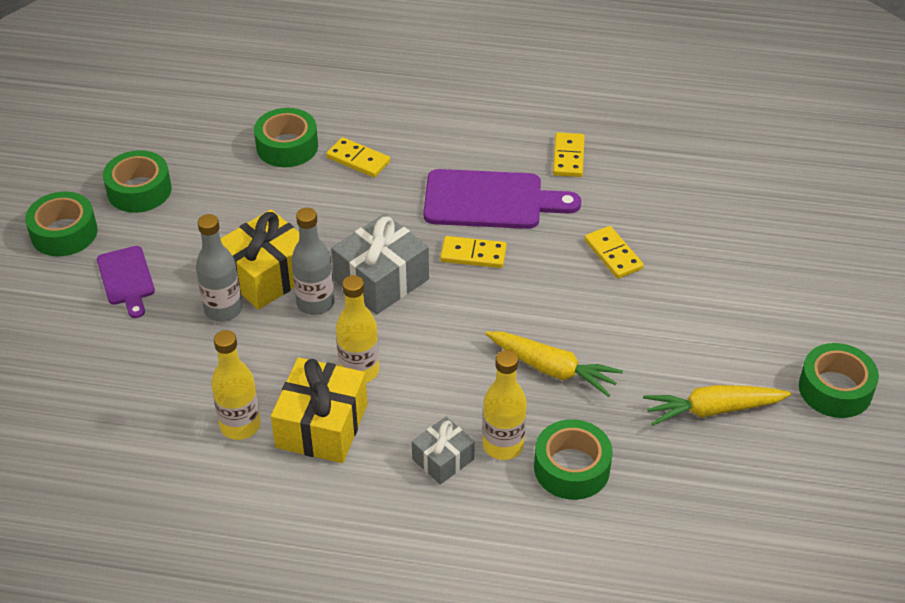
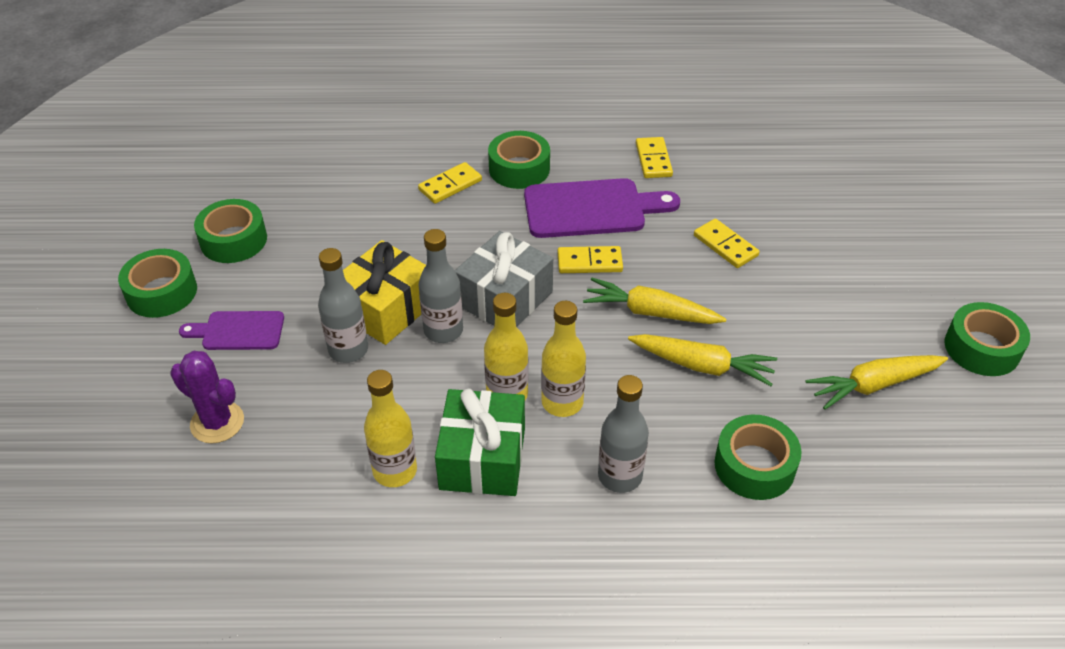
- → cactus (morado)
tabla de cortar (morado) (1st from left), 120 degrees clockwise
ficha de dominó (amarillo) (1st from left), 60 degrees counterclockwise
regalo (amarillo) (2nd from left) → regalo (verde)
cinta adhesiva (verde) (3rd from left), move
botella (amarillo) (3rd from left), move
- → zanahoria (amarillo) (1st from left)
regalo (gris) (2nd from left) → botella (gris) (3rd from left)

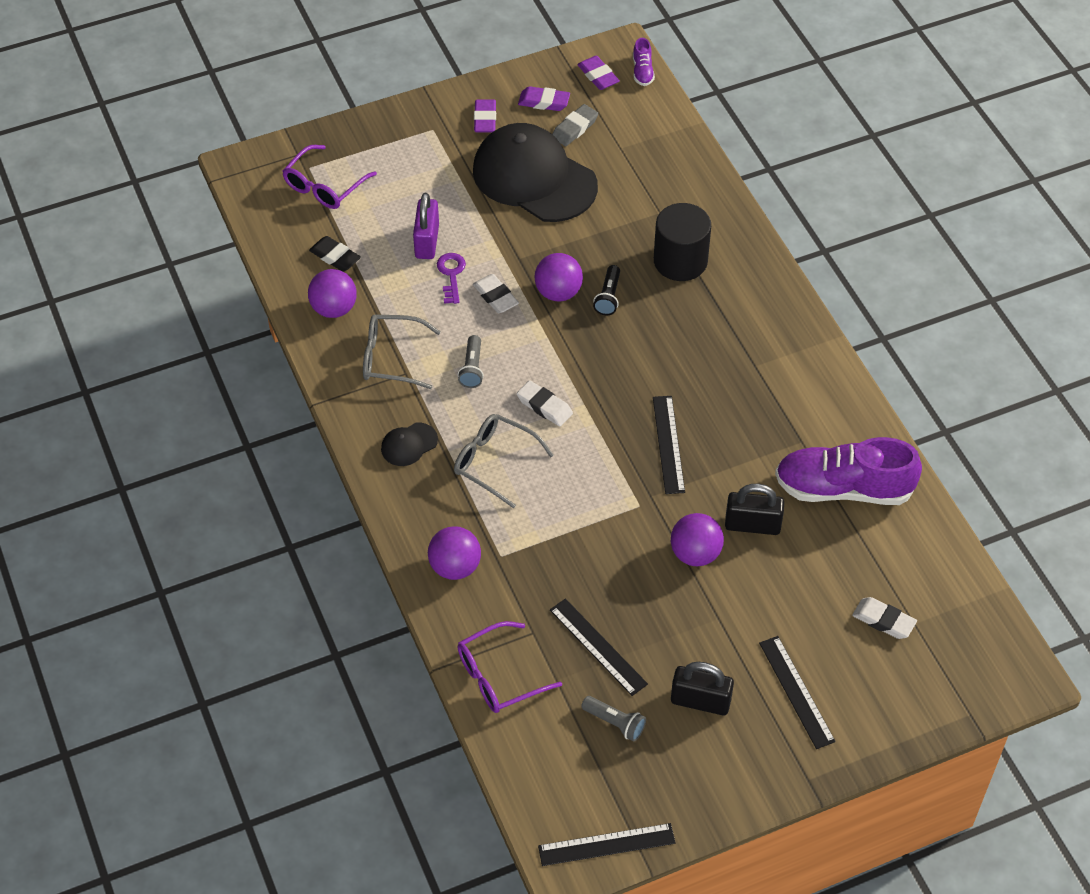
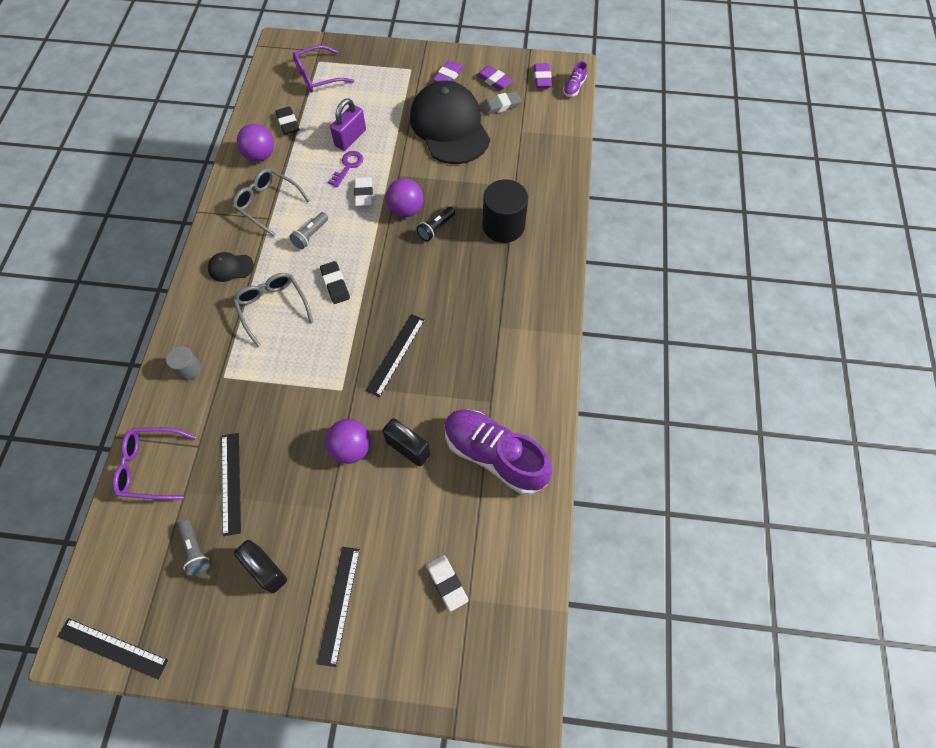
pelota (morado) (2nd from left) → cilindro (gris)
goma de borrar (blanco) (2nd from left) → goma de borrar (negro) (2nd from left)

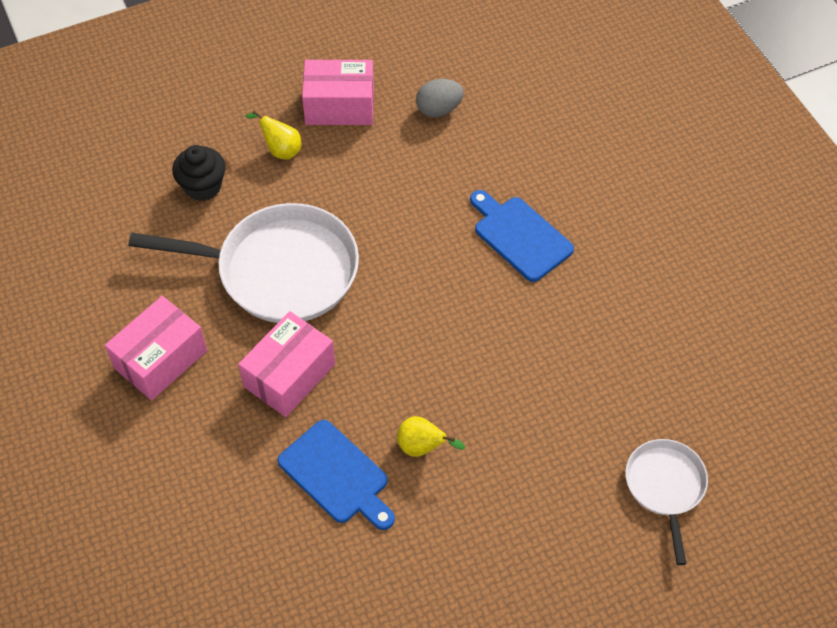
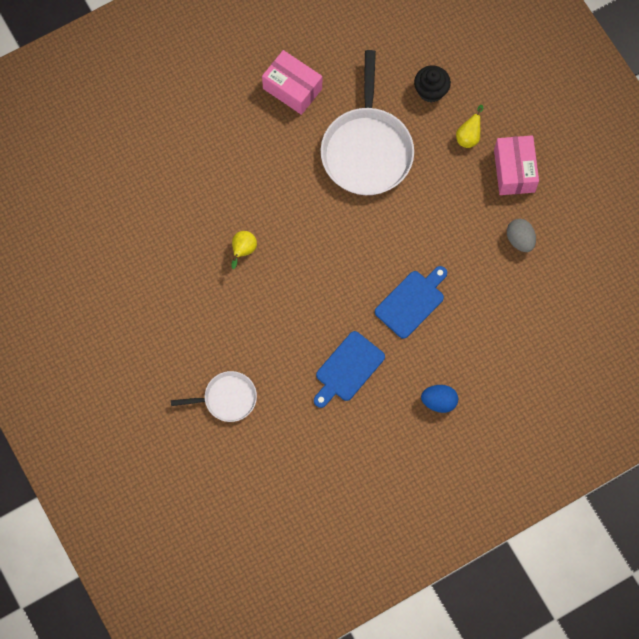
tabla de cortar (azul) (1st from left), move
- → huevo (azul)
caja (rosa) (2nd from left) → -

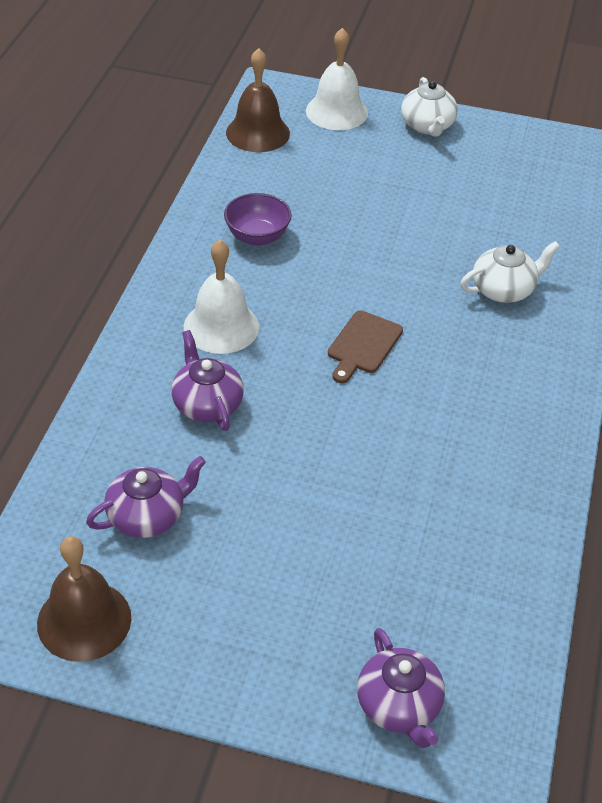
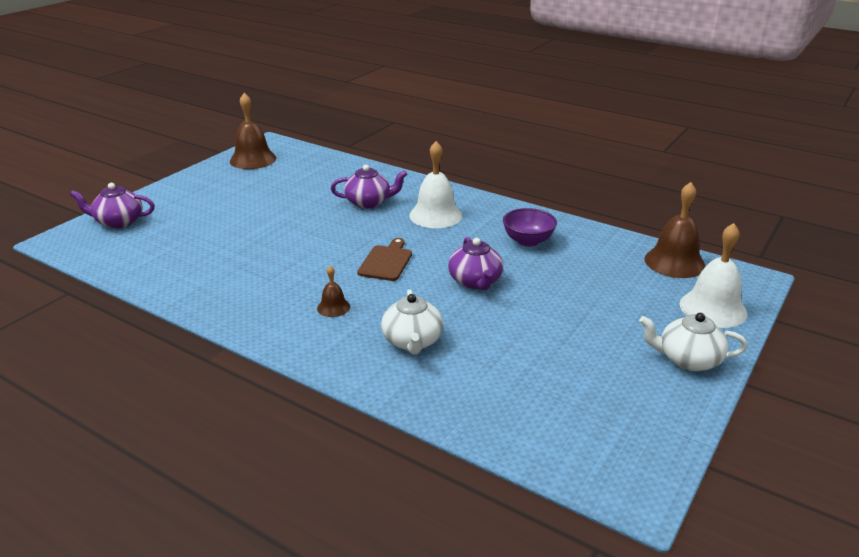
- → campana (marrón) (2nd from left)
tabla de cortar (marrón), 60 degrees clockwise
tetera (morado) (1st from left in the first image) → tetera (morado) (3rd from left), move

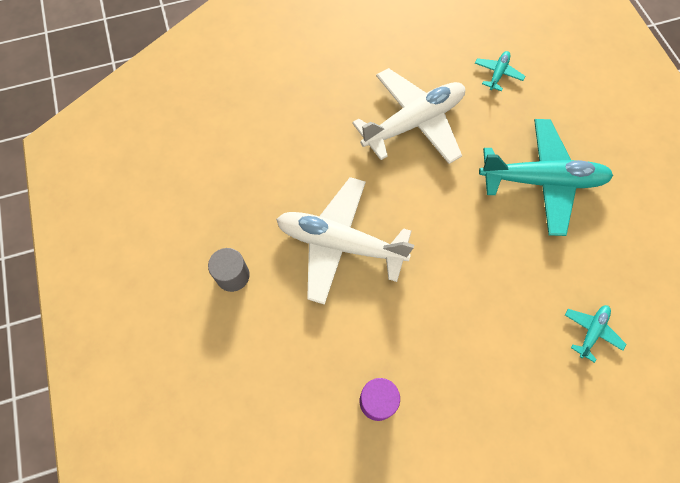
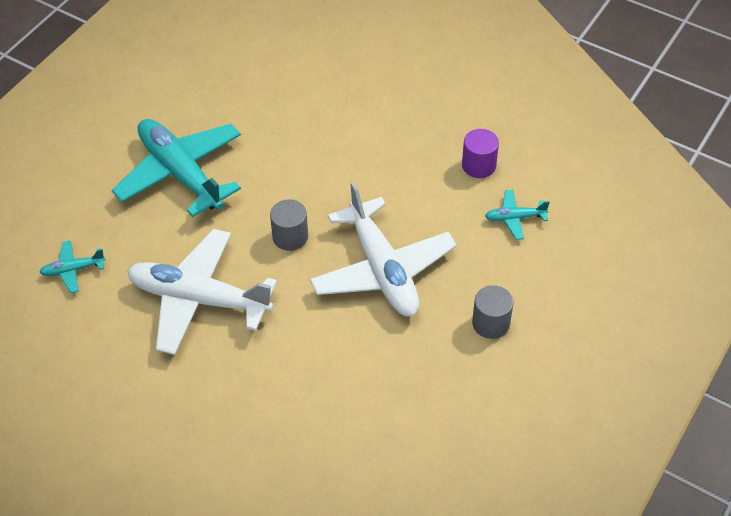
- → cilindro (gris) (1st from left)
avión (turquesa) (3rd from left), move

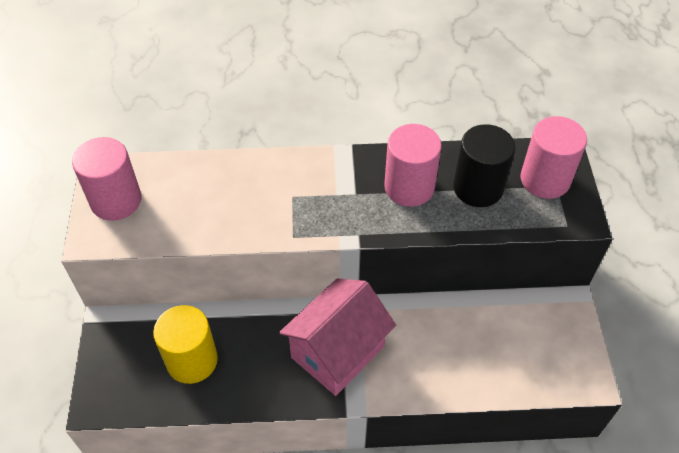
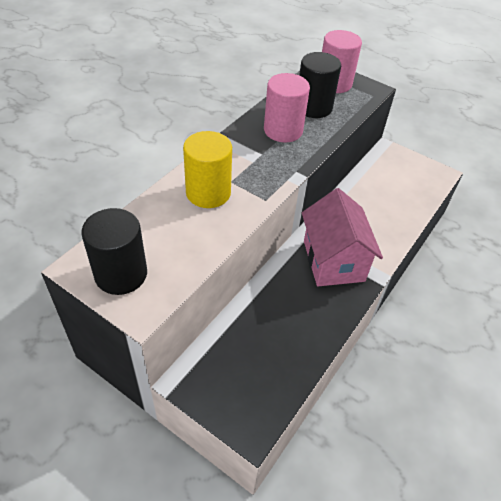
cilindro (rosa) (1st from left) → cilindro (negro) (1st from left)
cilindro (amarillo), move

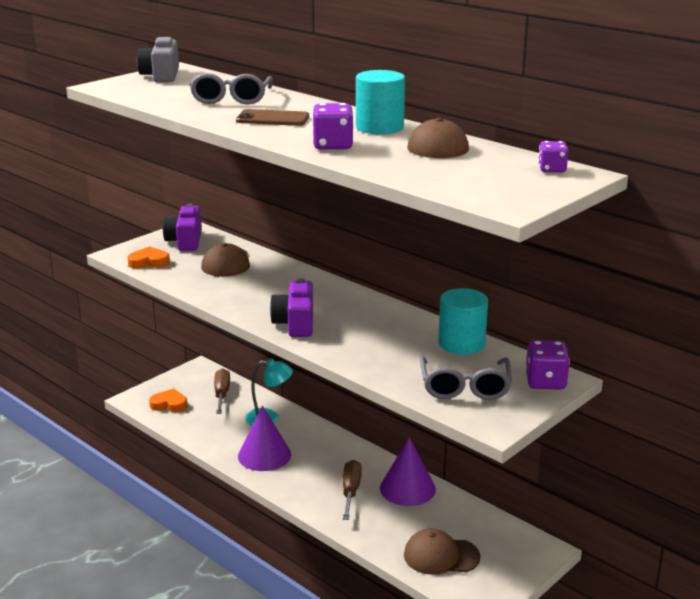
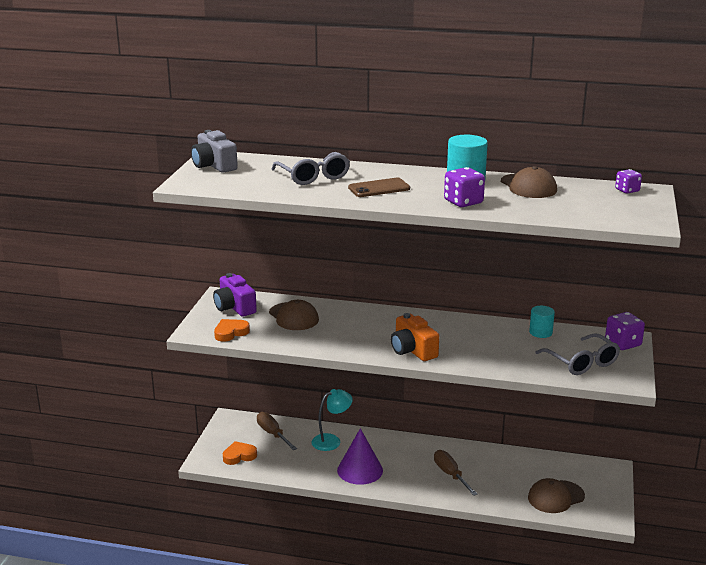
cámara (morado) (2nd from left) → cámara (naranja)
cilindro (turquesa) (2nd from left), x0.63
cono (morado) (2nd from left) → -

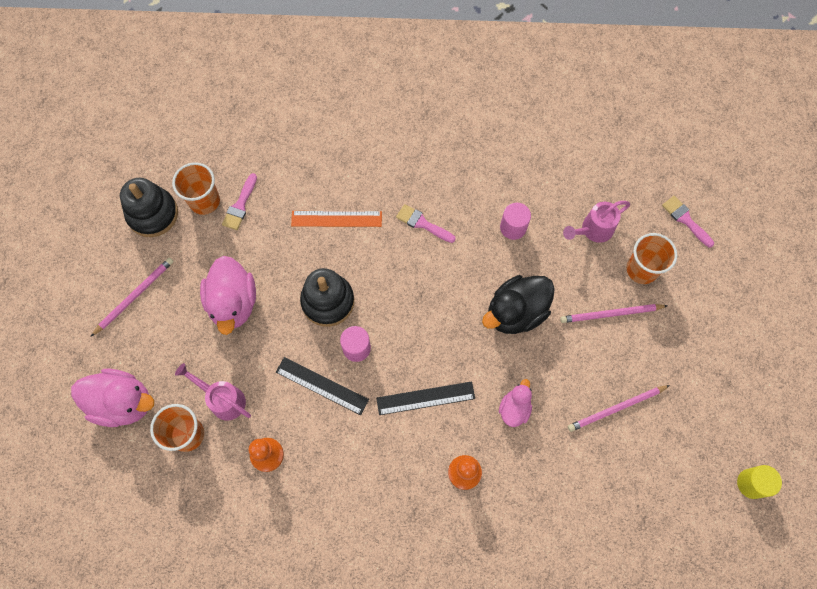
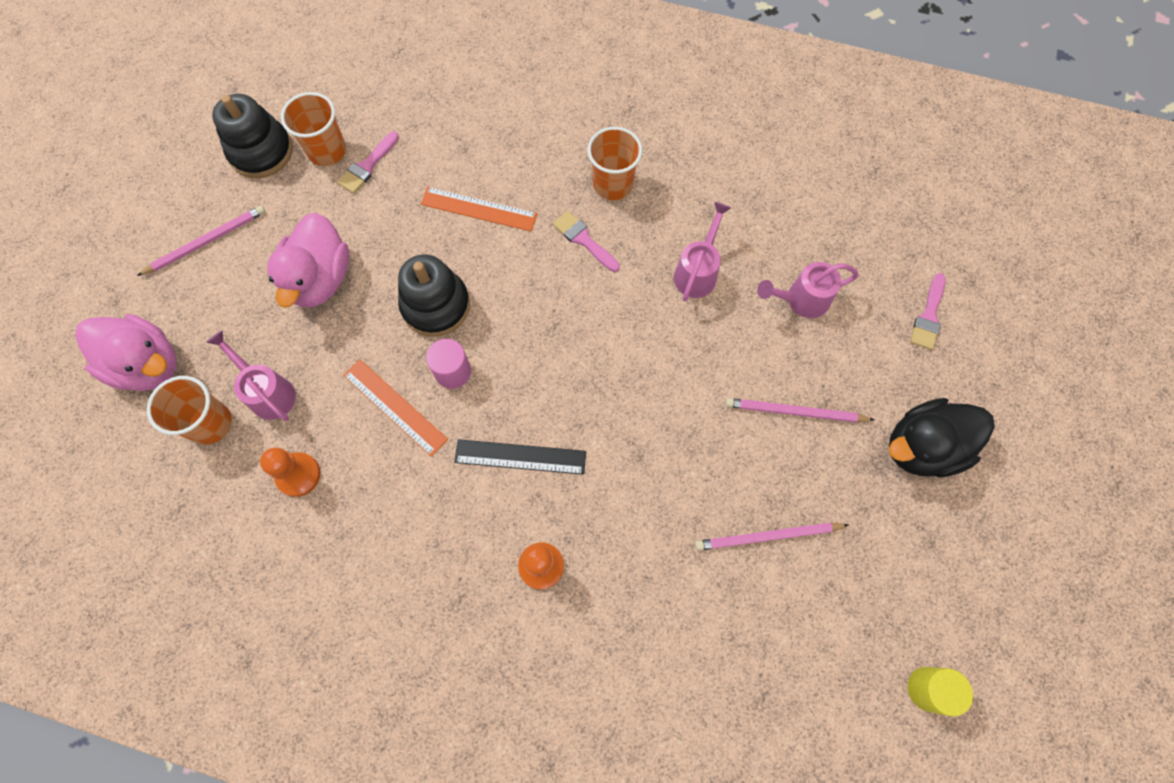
regla (negro) (1st from left) → regla (naranja) (1st from left)
vaso (naranja) (3rd from left), move
cilindro (rosa) (2nd from left) → regadera (rosa) (2nd from left)
pato (negro), move
pincel (rosa) (3rd from left), 135 degrees counterclockwise
pato (rosa) (3rd from left) → -

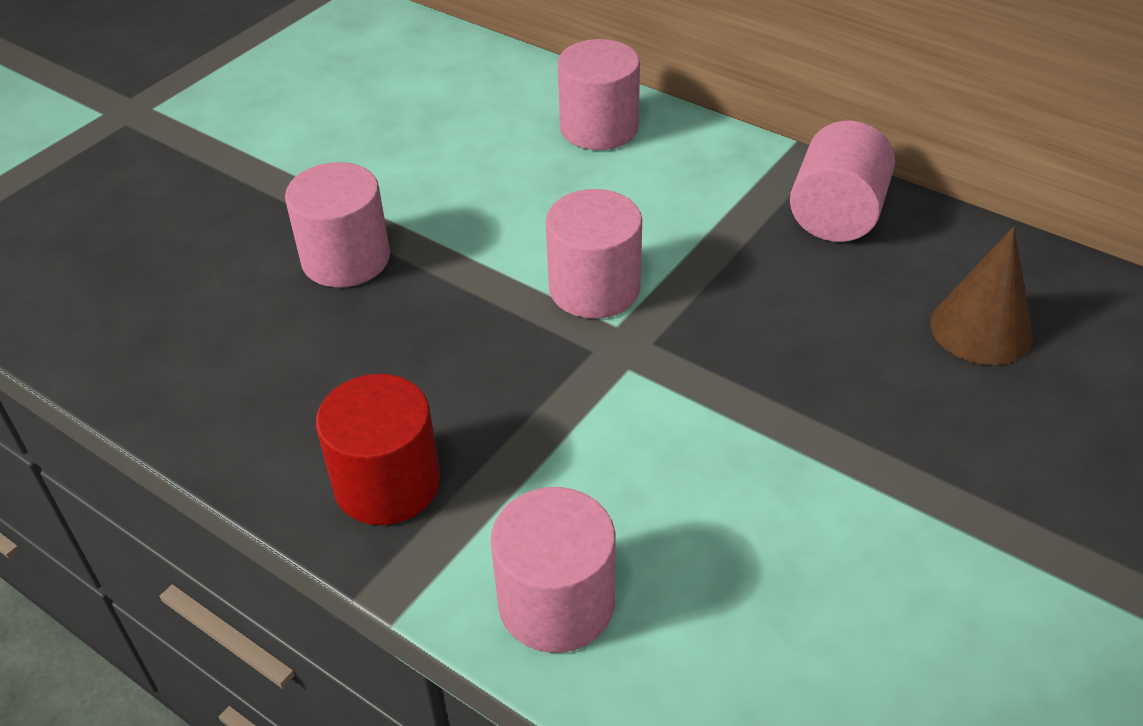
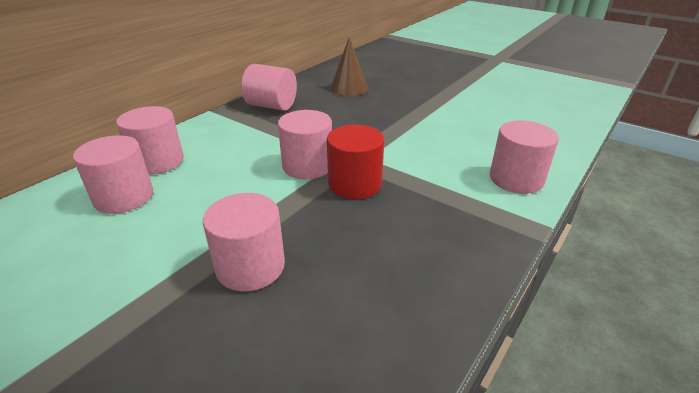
- → cilindro (rosa) (1st from left)
cilindro (rojo), move

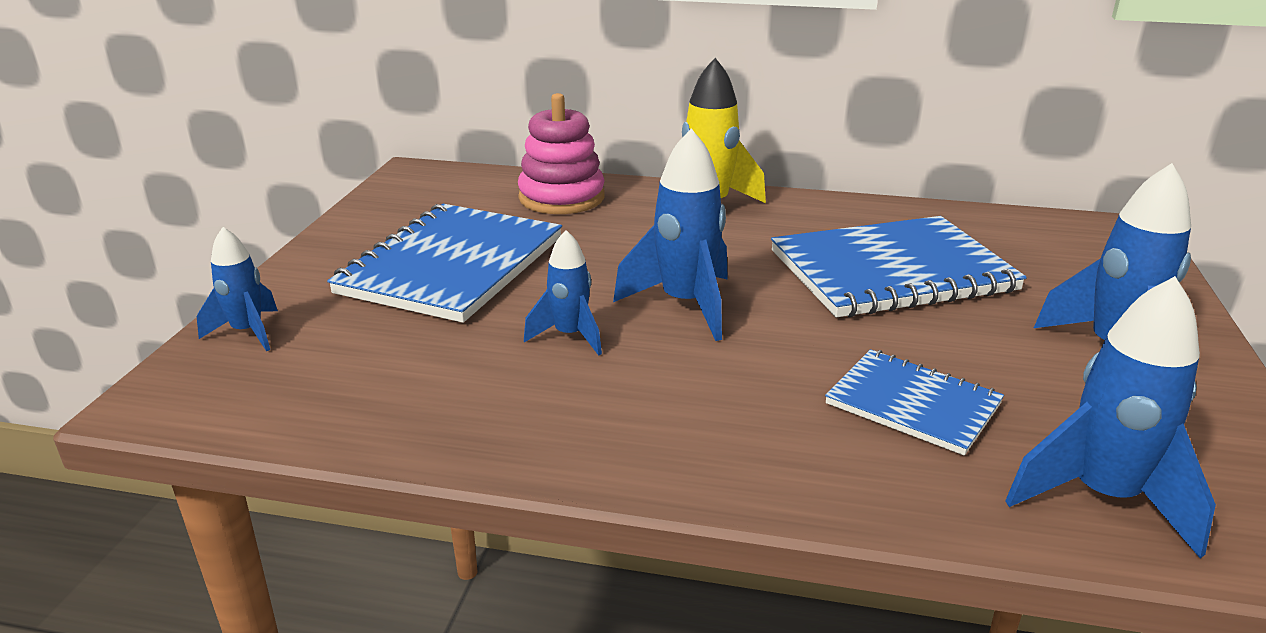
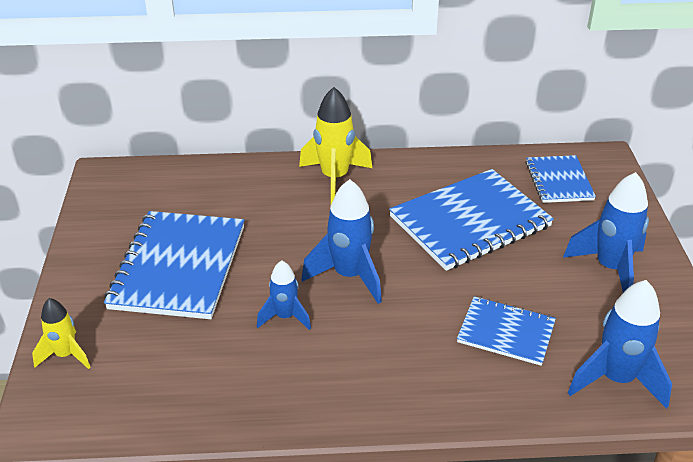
cohete (azul) (1st from left) → cohete (amarillo) (1st from left)
- → cuaderno (azul) (4th from left)
juguete apilable (rosa) → -

